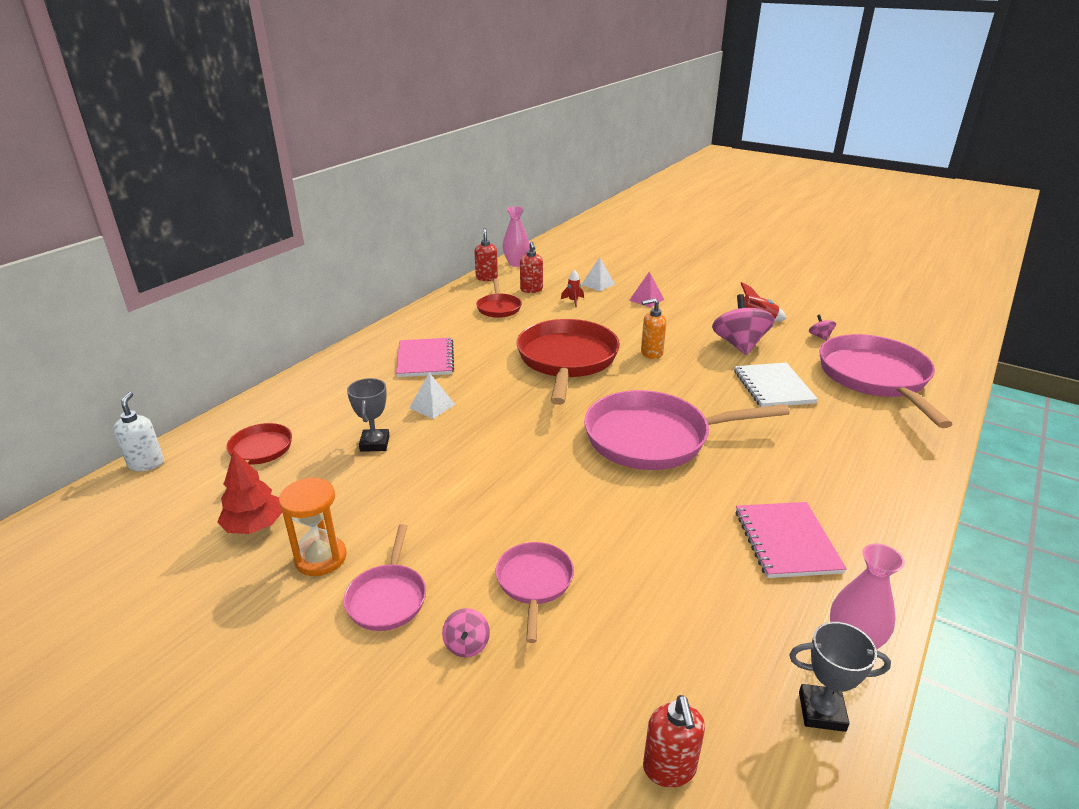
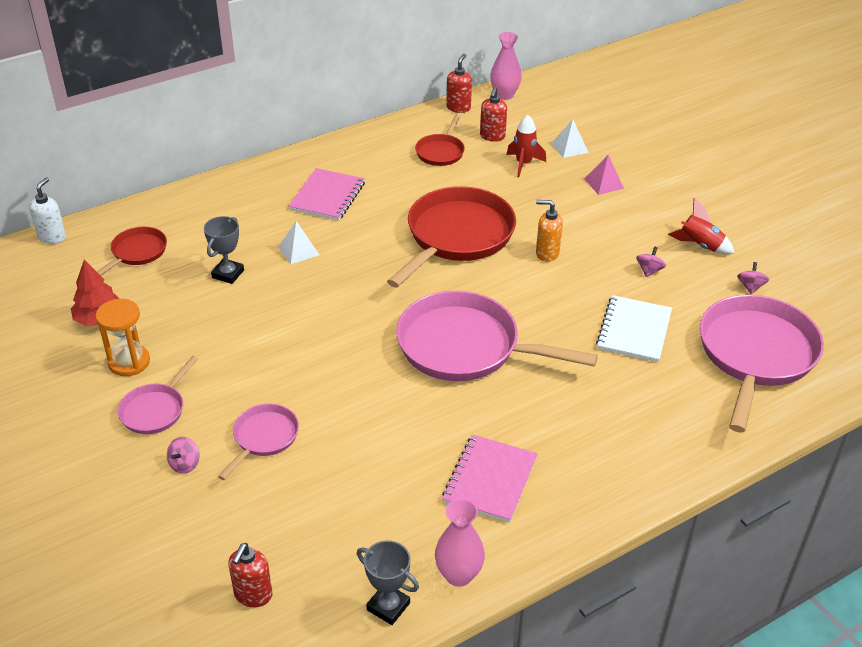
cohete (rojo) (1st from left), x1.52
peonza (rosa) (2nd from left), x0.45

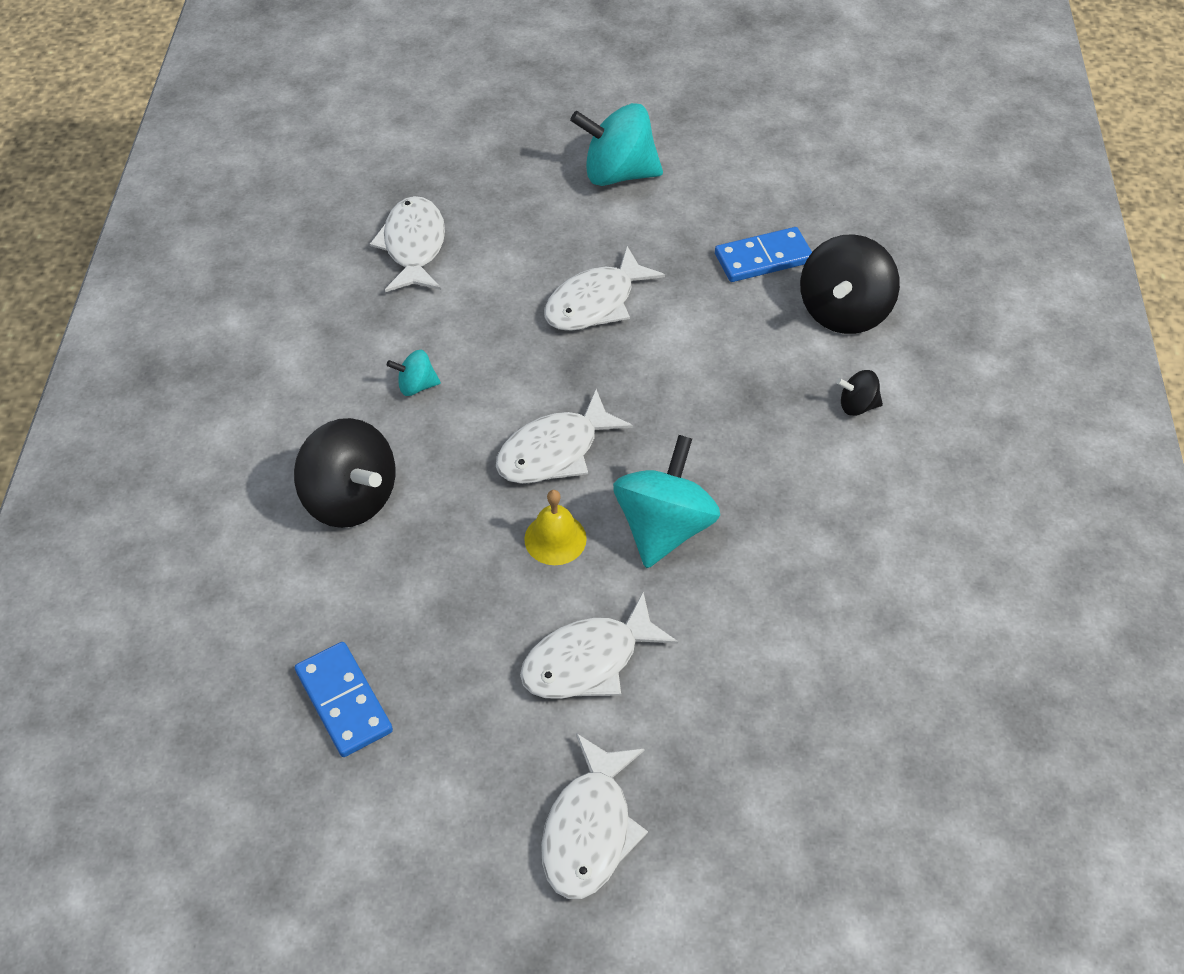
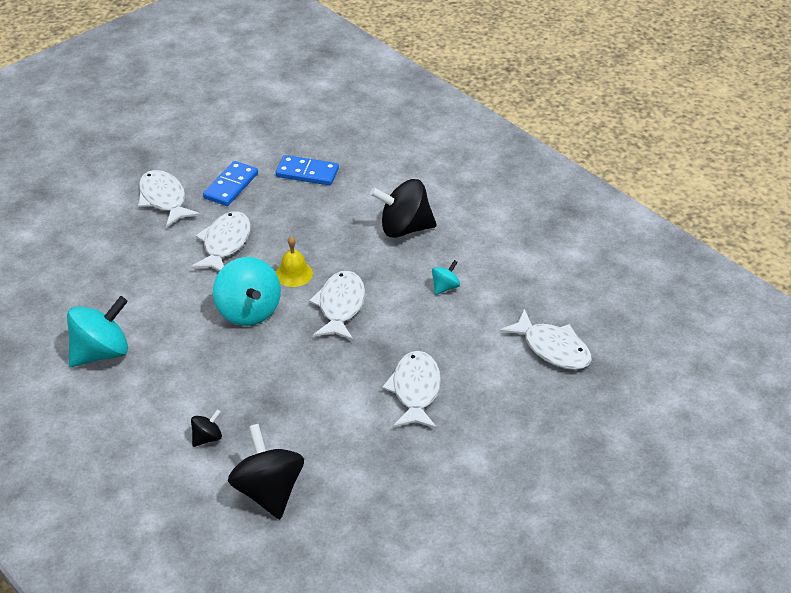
peonza (turquesa) (2nd from left in the first image) → peonza (turquesa) (1st from left), move
ficha de dominó (azul) (2nd from left in the first image) → ficha de dominó (azul) (1st from left), move

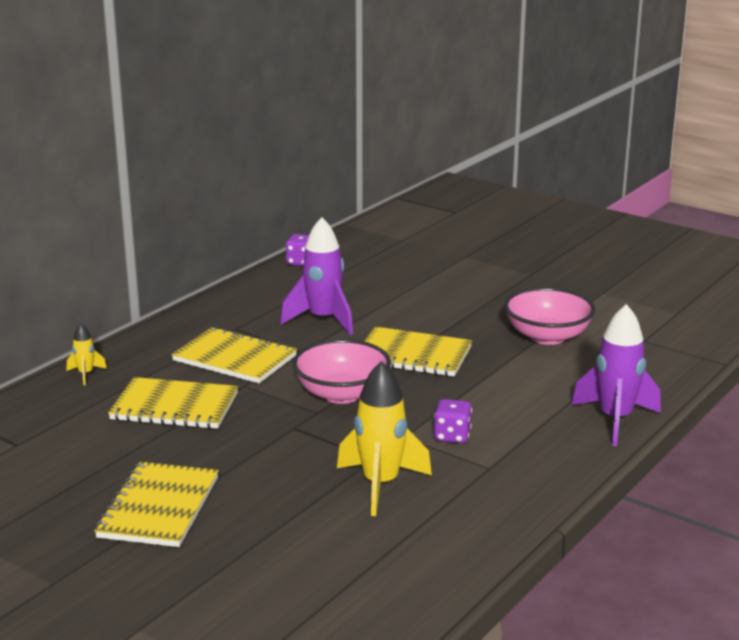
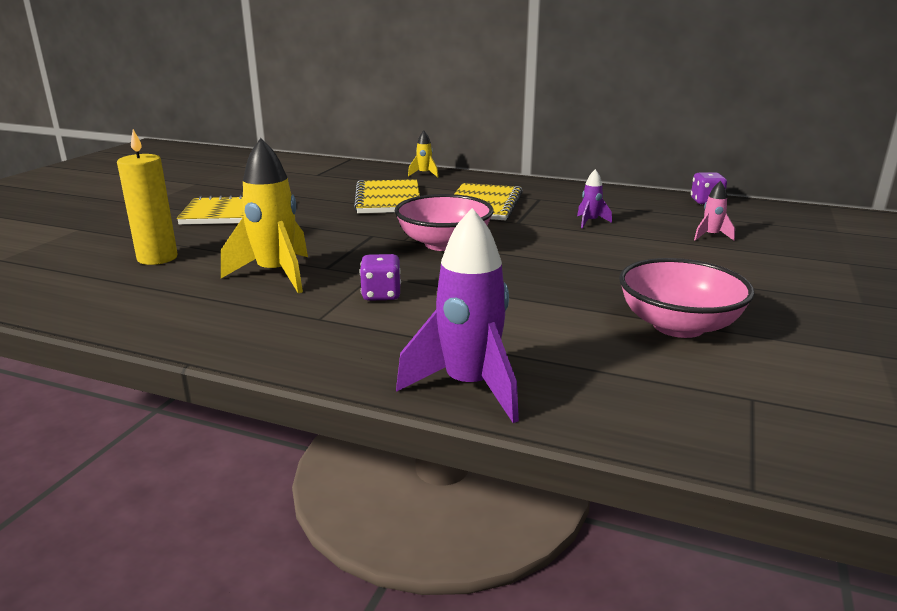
- → vela (amarillo)
cohete (morado) (1st from left in the first image) → cohete (morado) (2nd from left), x0.48
- → cohete (rosa)
cuaderno (amarillo) (4th from left) → -

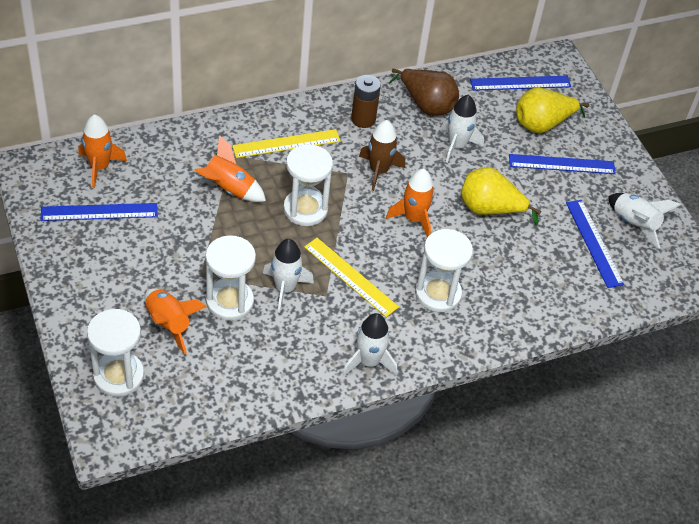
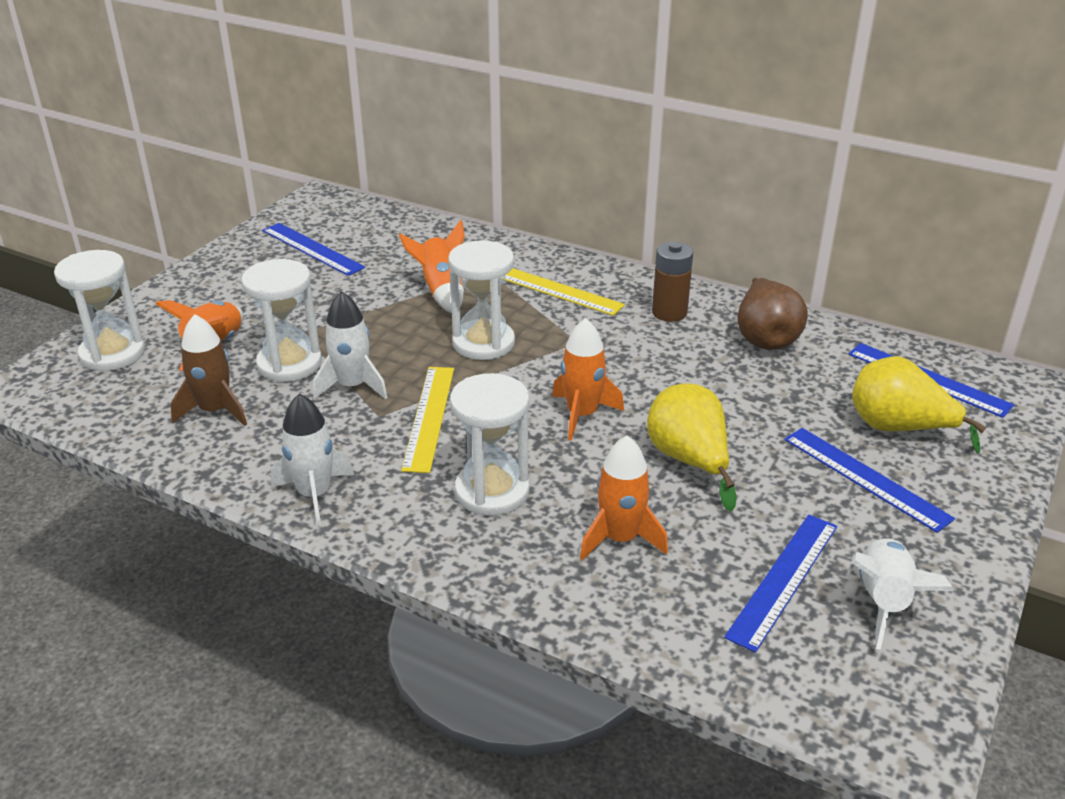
cohete (marrón), move
cohete (naranja) (1st from left in the first image) → cohete (naranja) (4th from left), move
cohete (blanco) (3rd from left) → -

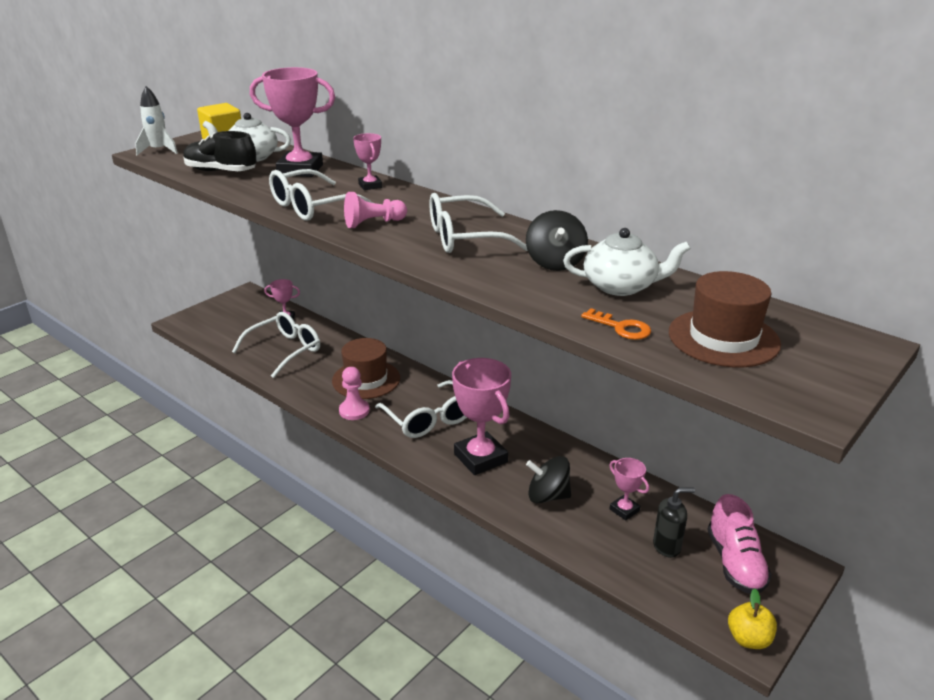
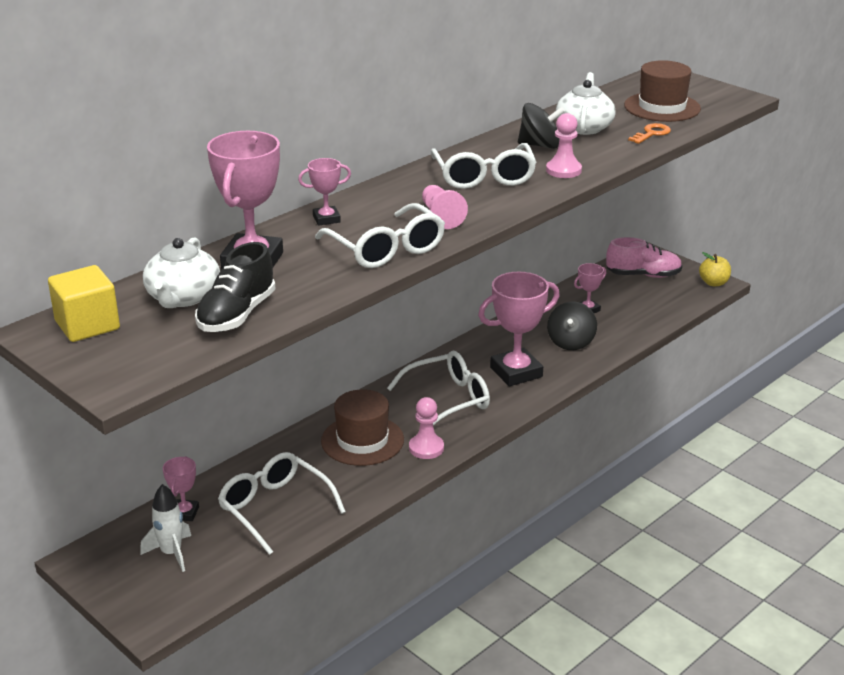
cohete (blanco), move
- → peón (rosa) (3rd from left)
dispensador de jabón (negro) → -

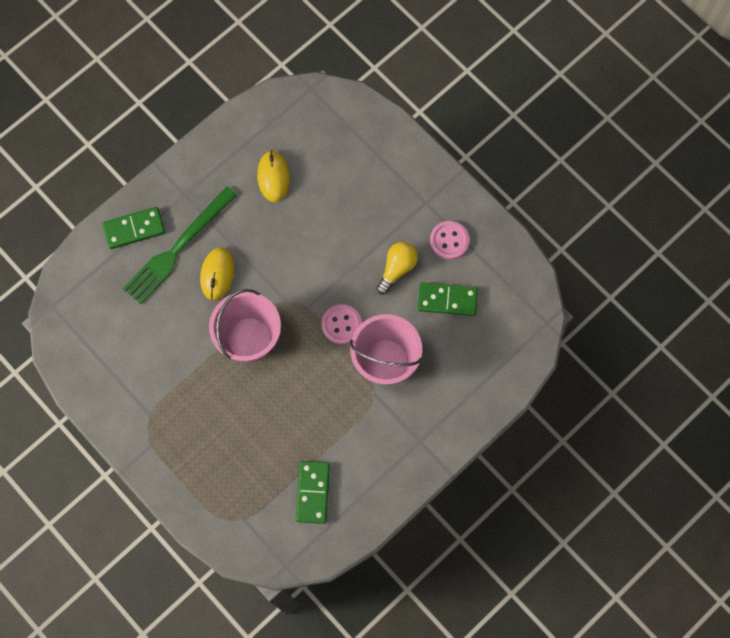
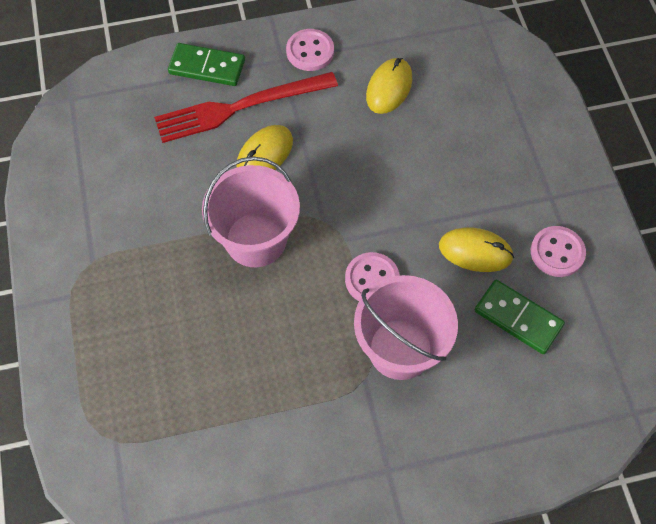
tenedor (verde) → tenedor (rojo)
- → botón (rosa) (1st from left)
bombilla (amarillo) → ratón (amarillo) (3rd from left)
ficha de dominó (verde) (2nd from left) → -

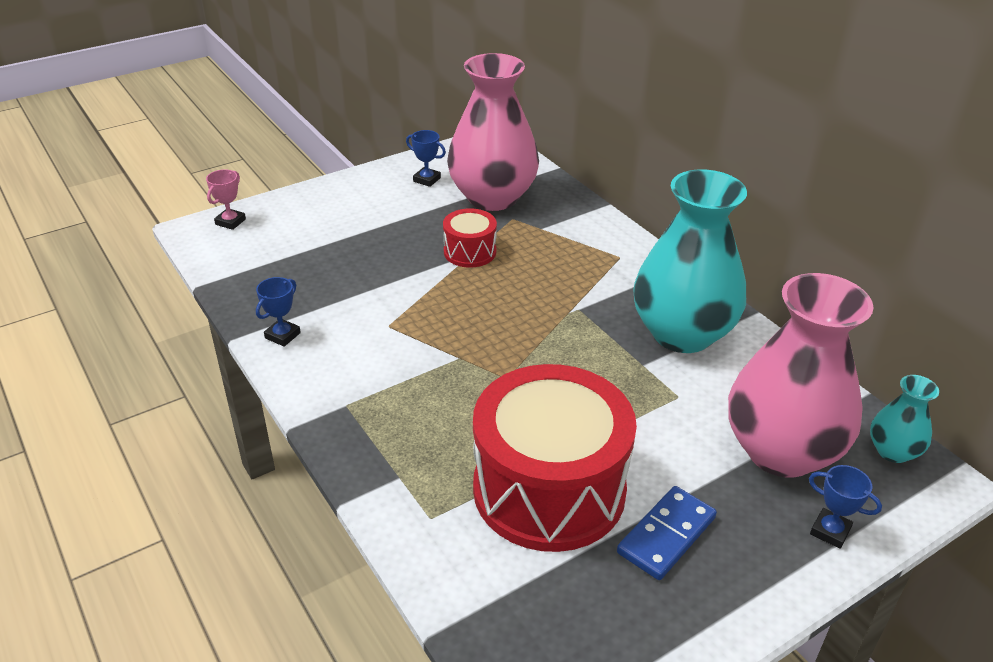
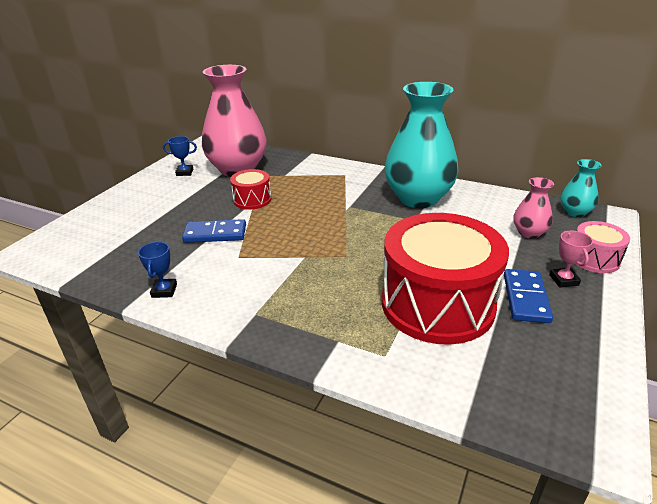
- → ficha de dominó (azul) (1st from left)
florero (rosa) (2nd from left), x0.46
trofeo (rosa), move
trofeo (azul) (3rd from left) → tambor (rosa)

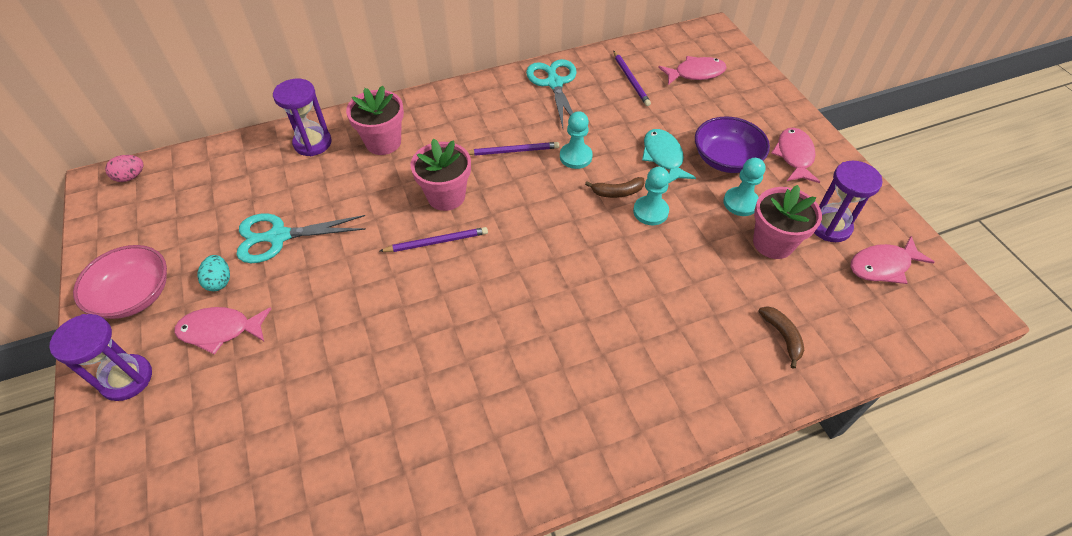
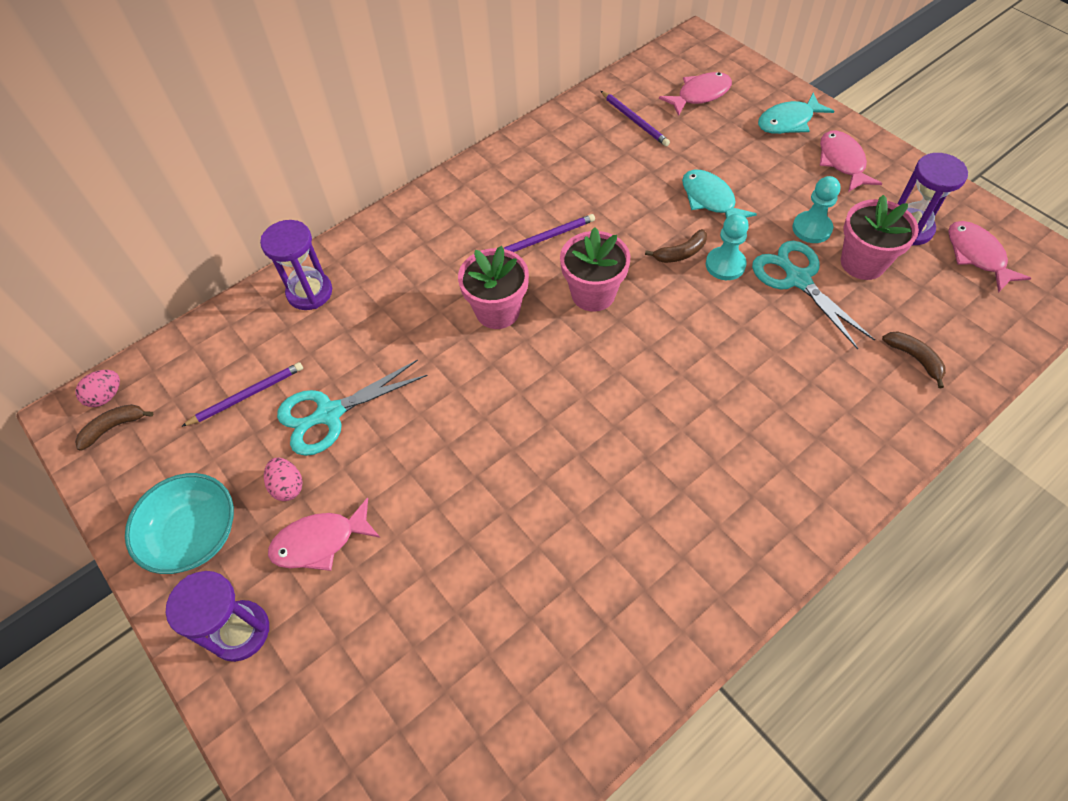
- → plátano (marrón) (1st from left)
cuenco (rosa) → cuenco (turquesa)
lápiz (morado) (1st from left), move
huevo (turquesa) → huevo (rosa) (2nd from left)
maceta (rosa) (1st from left in the first image) → maceta (rosa) (2nd from left), move
tijeras (turquesa) (2nd from left), move
- → pez (turquesa) (2nd from left)
pez (rosa) (4th from left), 105 degrees clockwise
peón (turquesa) (1st from left) → -
cuenco (morado) → -

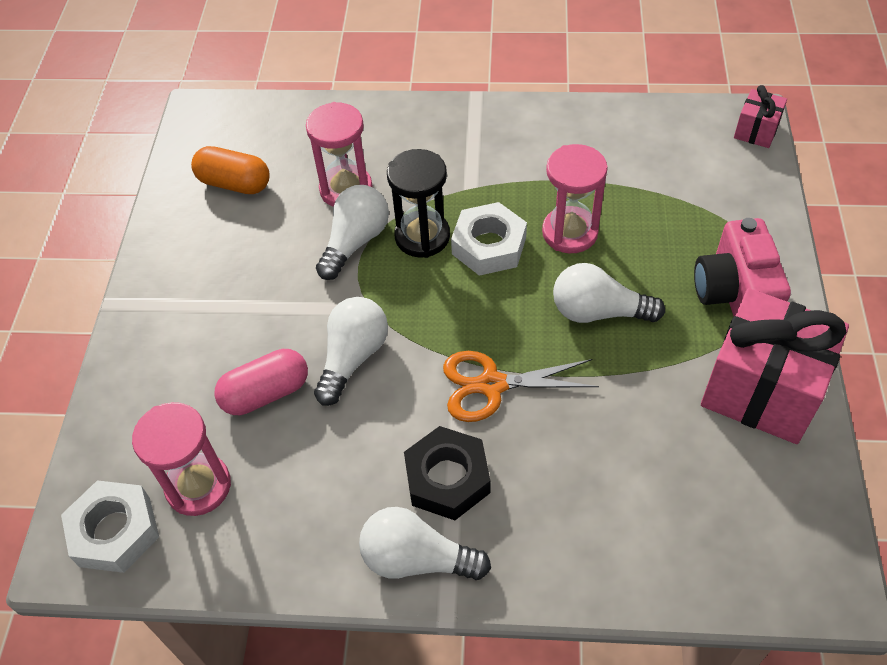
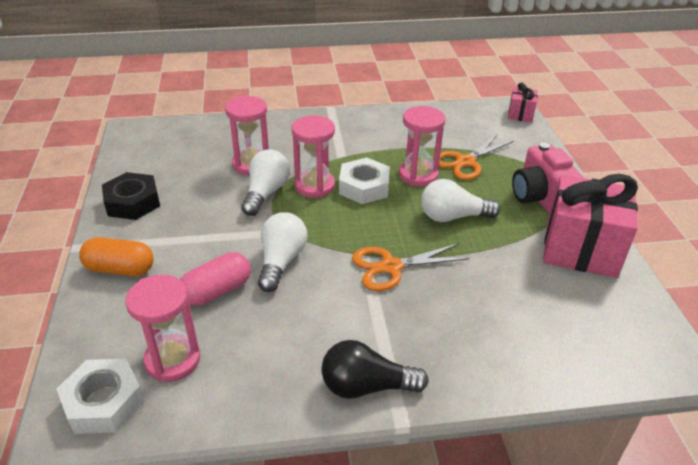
cápsula (naranja), move
tuerca (negro), move
reloj de arena (negro) → reloj de arena (rosa) (3rd from left)
bombilla (blanco) (3rd from left) → bombilla (negro)
- → tijeras (naranja) (2nd from left)

